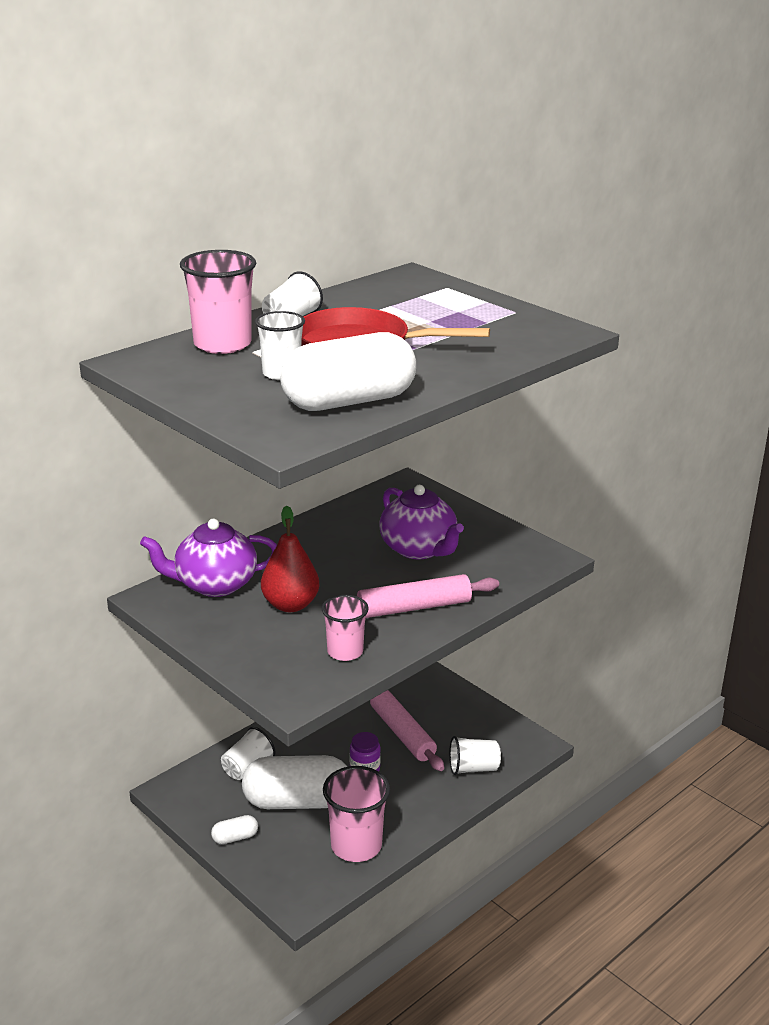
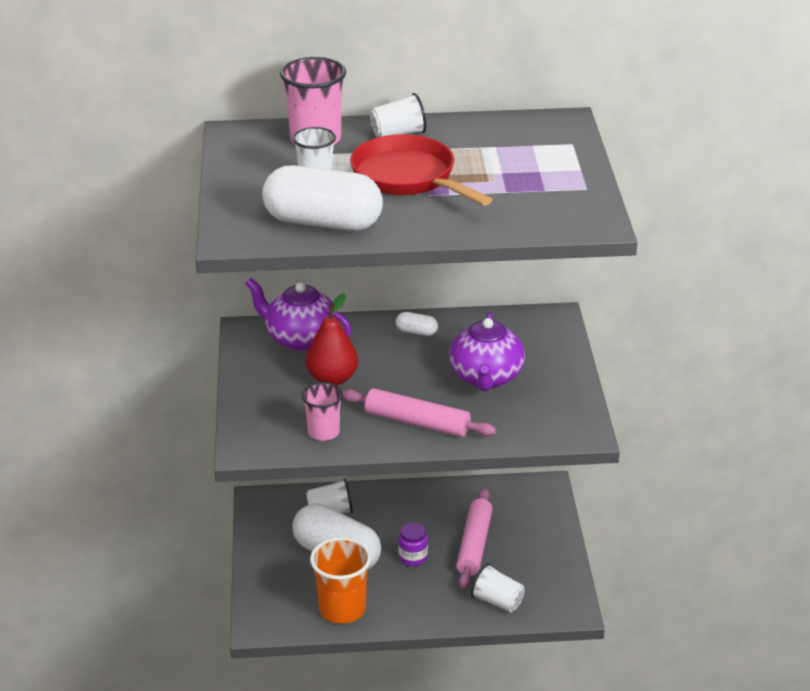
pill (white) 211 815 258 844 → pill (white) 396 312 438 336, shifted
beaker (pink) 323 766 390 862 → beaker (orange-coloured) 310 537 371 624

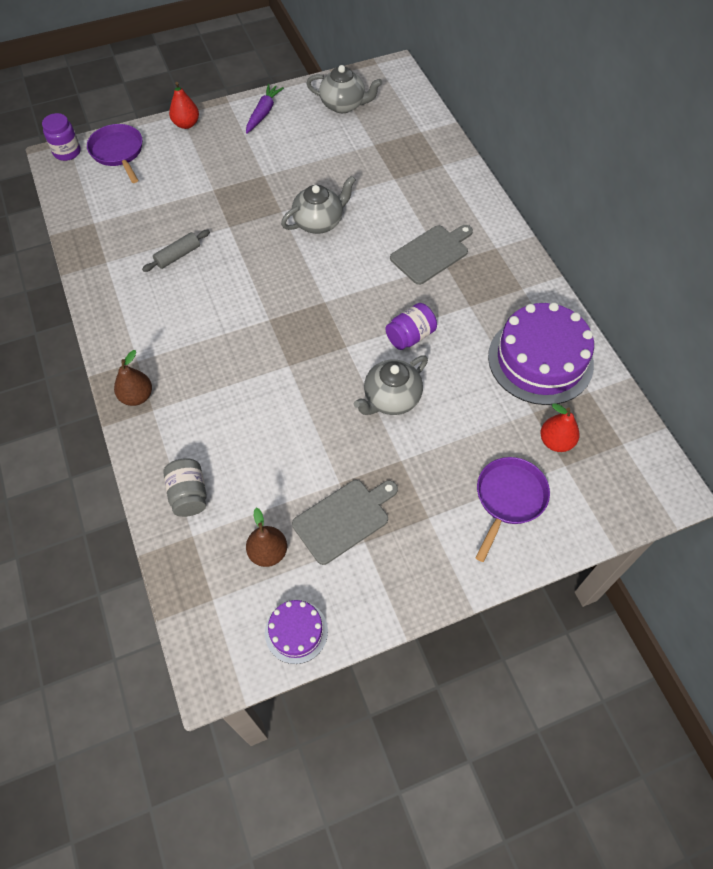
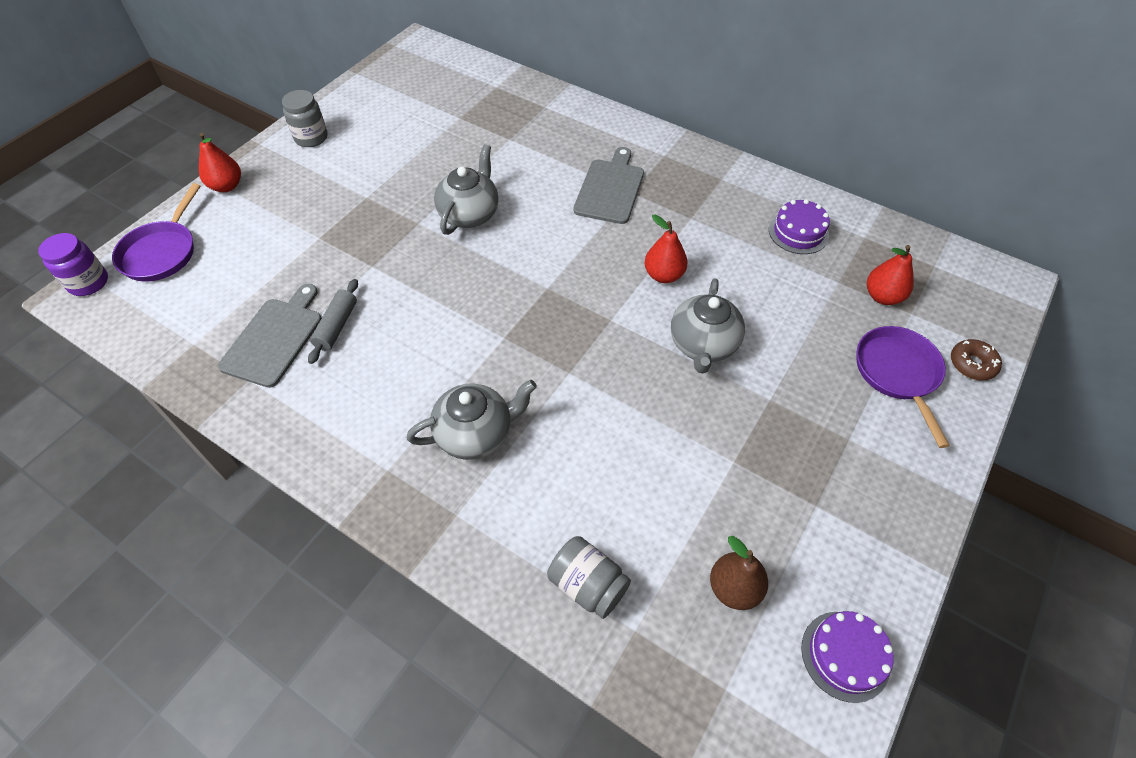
frying pan (purple) 87 124 142 183 → frying pan (purple) 112 183 200 282, 105 degrees counterclockwise
pear fruit (russet) 114 350 152 406 → -
toy carrot (purple) 246 84 284 134 → preserve jar (gray) 282 90 328 147
bread board (gray) 292 480 398 565 → bread board (gray) 218 284 322 388, shifted
teapot (gray) 306 65 382 113 → teapot (gray) 407 380 537 460, shifted
preserve jar (purple) 385 303 437 350 → pear fruit (crimson) 645 214 688 283
layer cake (purple) 488 302 594 405 → layer cake (purple) 769 199 830 254, x0.50
- → donut (russet) 951 339 1002 380

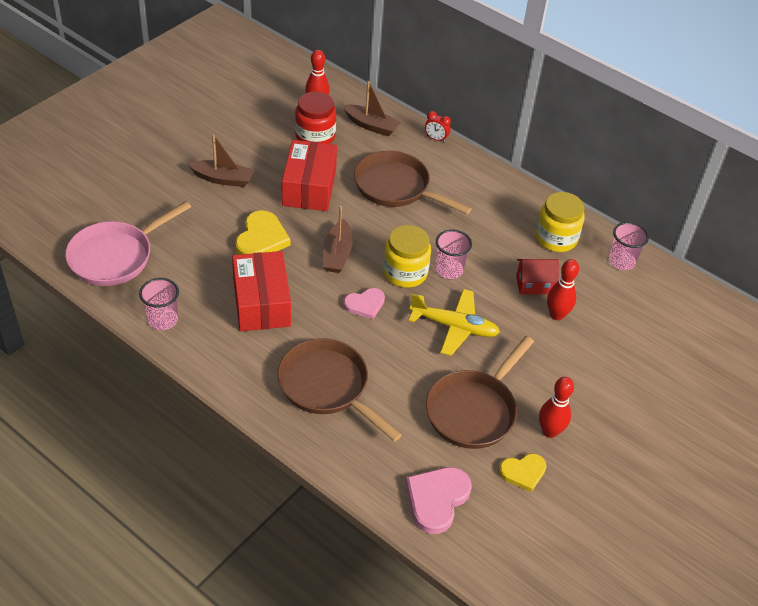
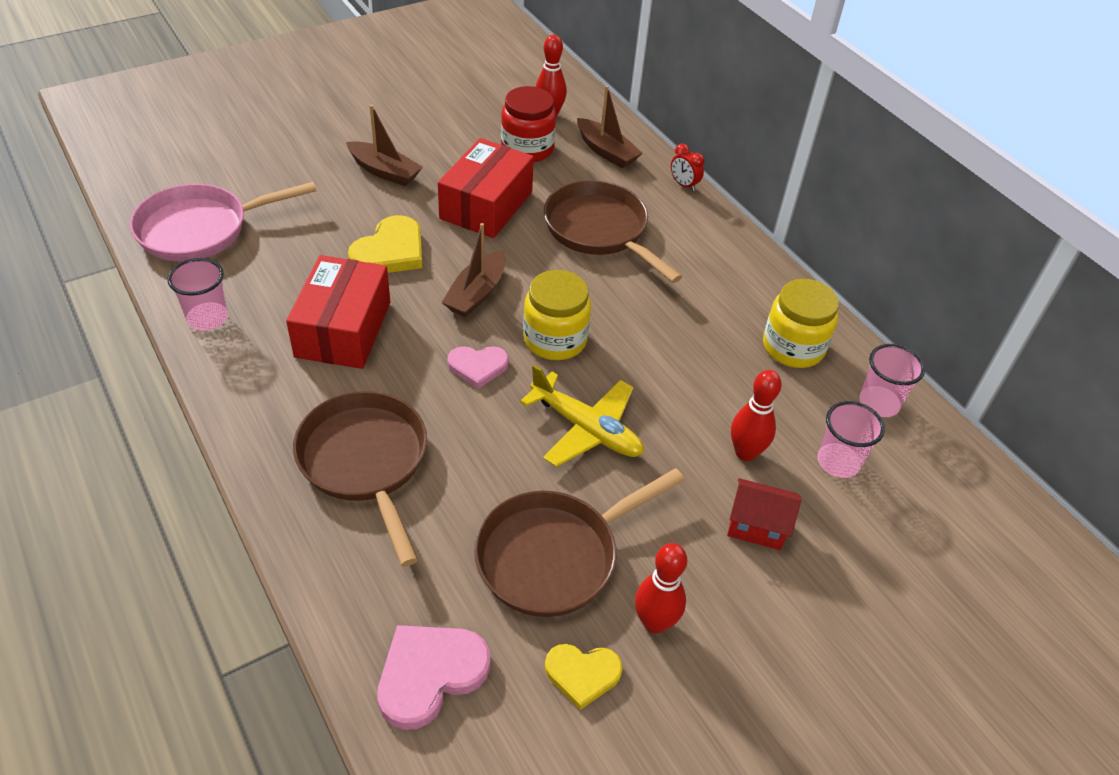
beaker (pink) 436 229 472 279 → beaker (pink) 817 401 885 478, shifted
house (crimson) 516 259 559 295 → house (crimson) 727 478 802 550, shifted

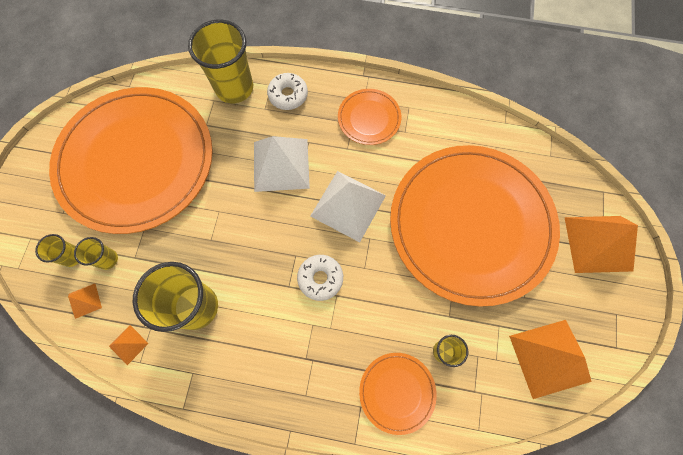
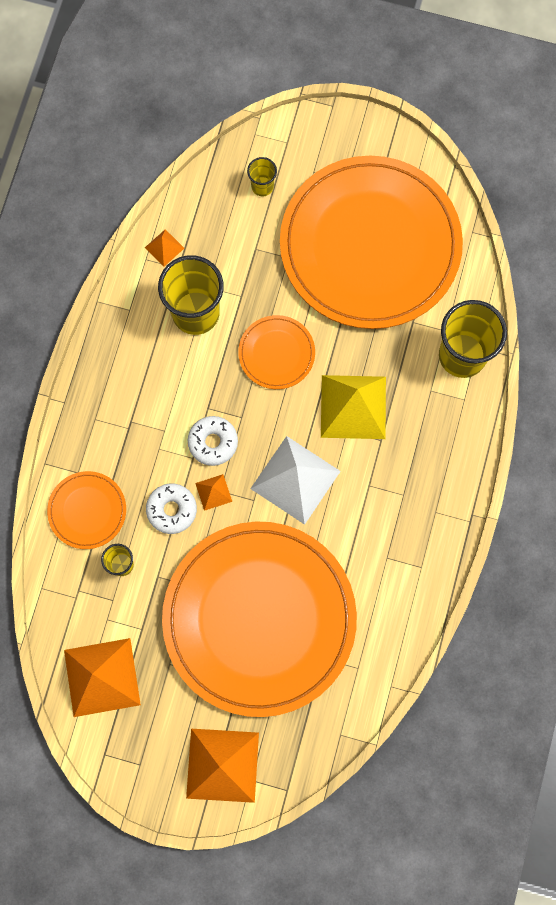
pyramid (orange-coloured) 68 283 102 319 → pyramid (orange-coloured) 195 474 232 511, shifted
beaker (bright yellow) 74 237 118 270 → -
pyramid (white) 254 136 310 192 → pyramid (bright yellow) 321 375 386 439
donut (white) 267 73 308 110 → donut (white) 146 484 197 534, shifted
flat dish (orange-coloured) 338 89 401 145 → flat dish (orange-coloured) 238 315 315 389, shifted

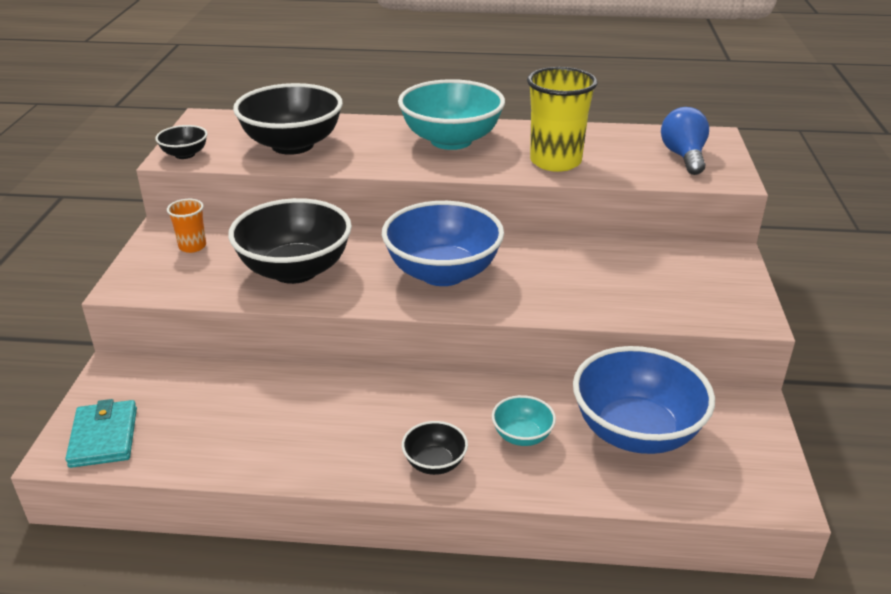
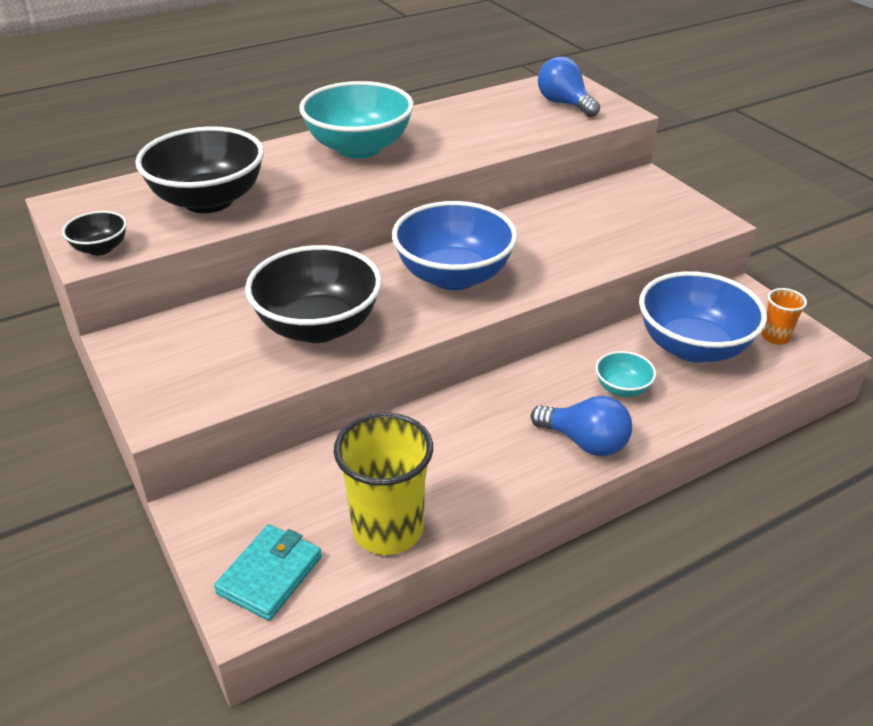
billfold (teal) 65 399 137 468 → billfold (teal) 214 524 322 621, 75 degrees clockwise
beaker (orange-coloured) 167 199 206 253 → beaker (orange-coloured) 761 288 807 345, shifted
bowl (ebony) 402 421 468 475 → light bulb (cobalt) 531 396 632 457
beaker (bright yellow) 527 67 597 172 → beaker (bright yellow) 334 413 433 555, shifted

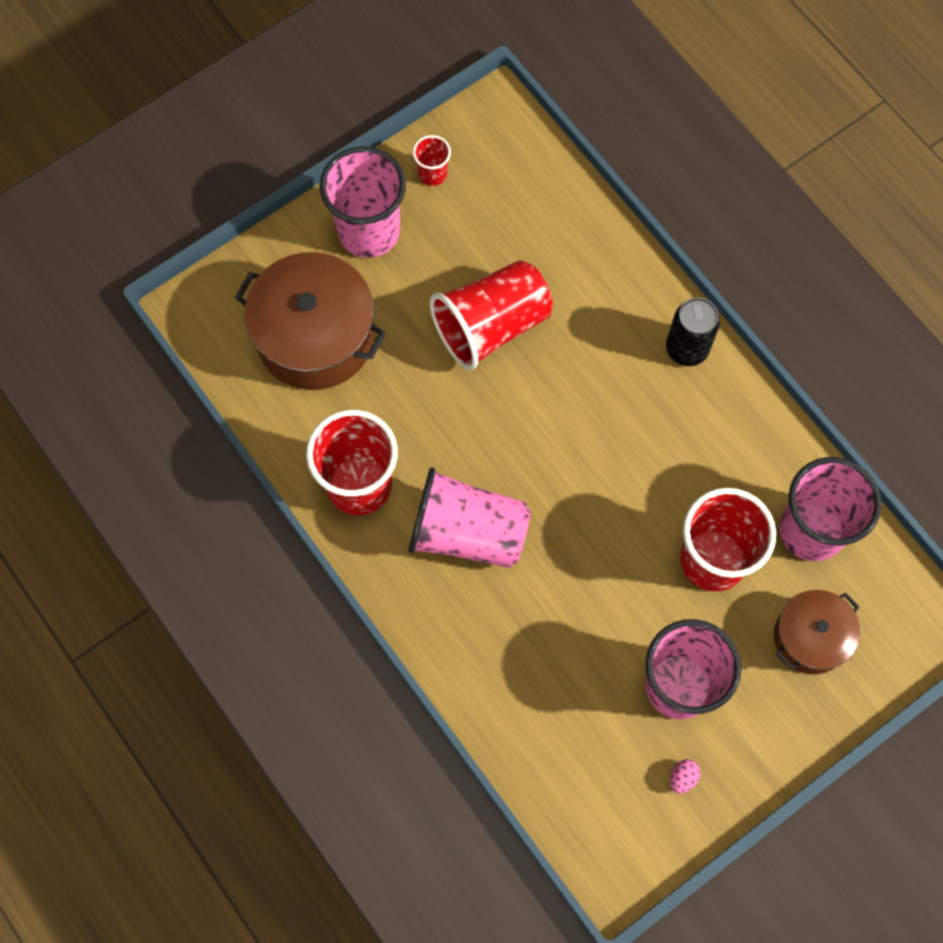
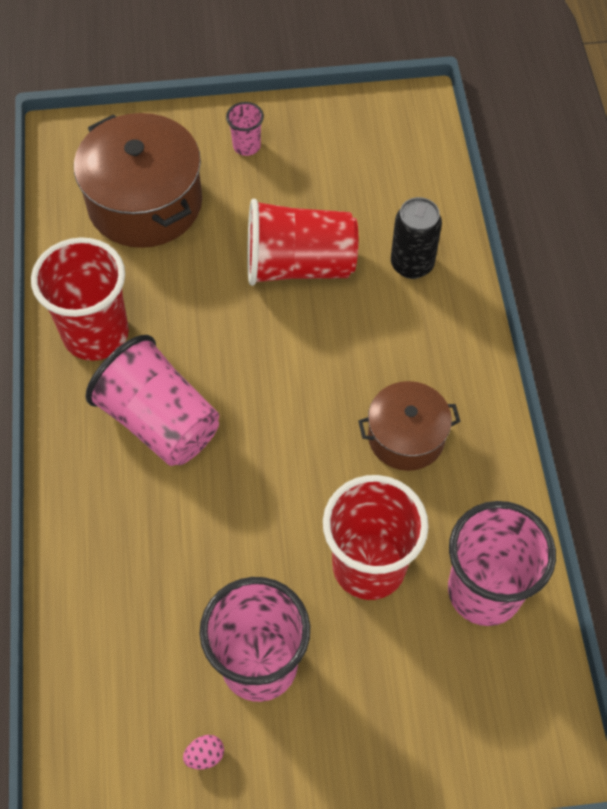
beaker (pink) 319 146 406 258 → beaker (pink) 226 102 264 156, x0.46
beaker (crimson) 413 135 451 186 → -
can (ebony) 666 298 720 366 → can (ebony) 391 197 442 279, shifted
stockpot (russet) 774 590 860 674 → stockpot (russet) 358 381 461 471, shifted

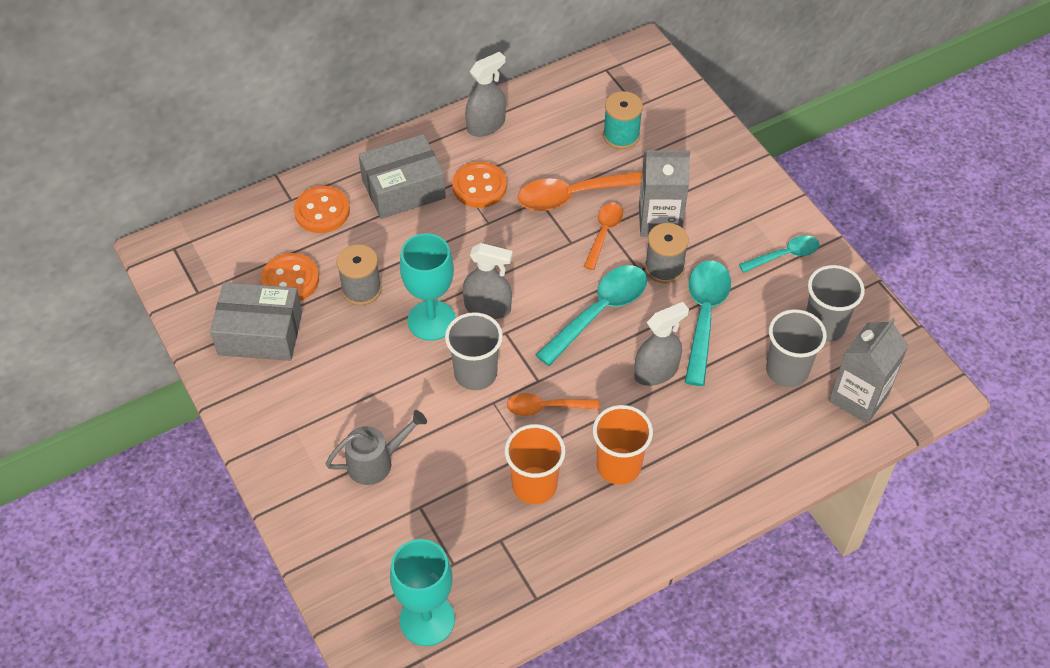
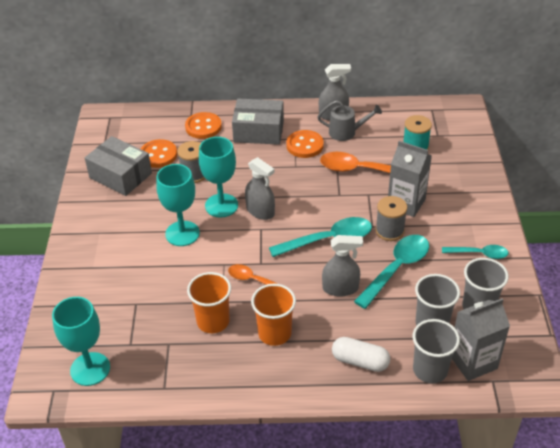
sprinkling can (gray) 326 410 427 485 → sprinkling can (gray) 317 100 382 141, shifted
beaker (gray) 445 312 503 390 → beaker (gray) 413 319 460 383, shifted
teaspoon (orange-coloured) 584 203 623 270 → -
- → goblet (teal) 156 164 200 246
- → pill (white) 332 337 390 372

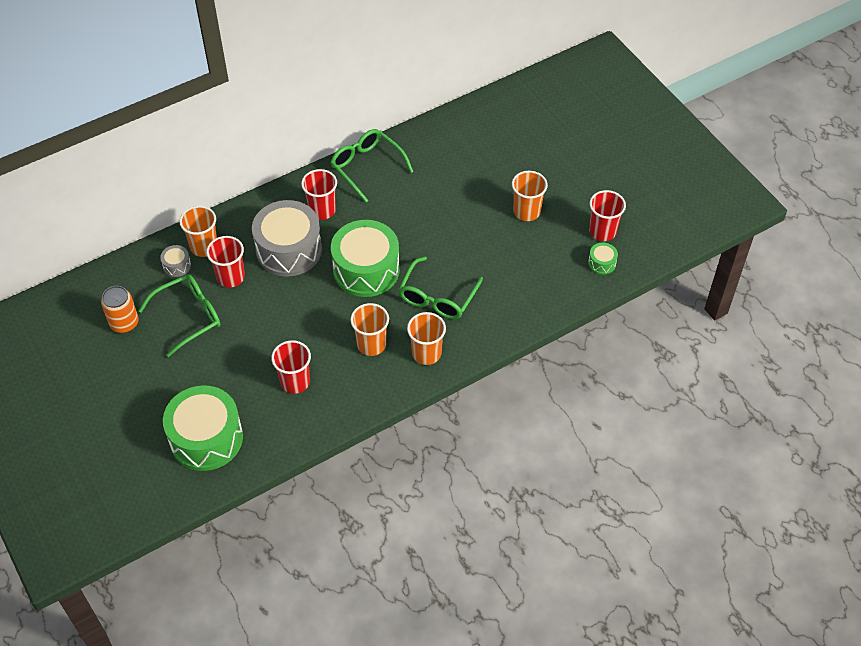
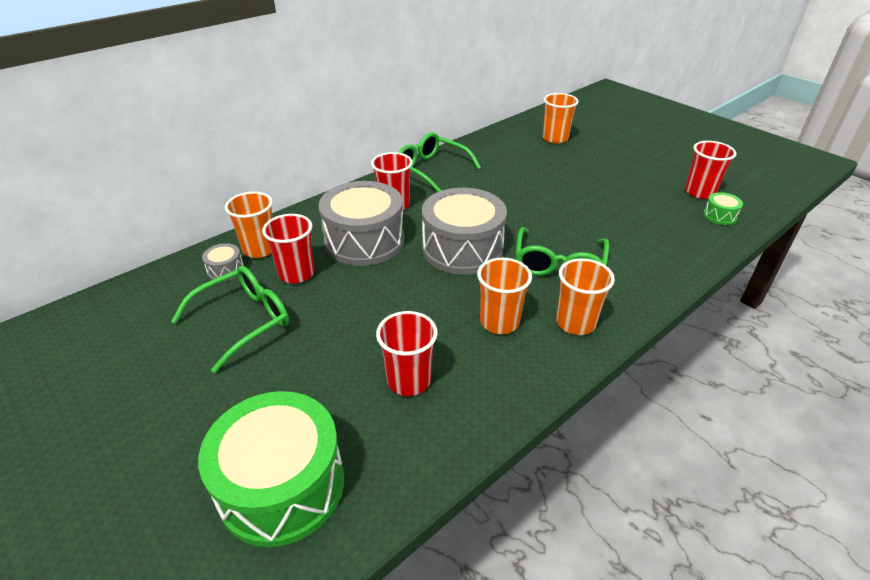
can (orange-coloured) 101 286 139 333 → -
drum (green) 331 220 400 297 → drum (gray) 422 188 507 274
beaker (orange-coloured) 512 171 548 221 → beaker (orange-coloured) 543 93 579 144, shifted

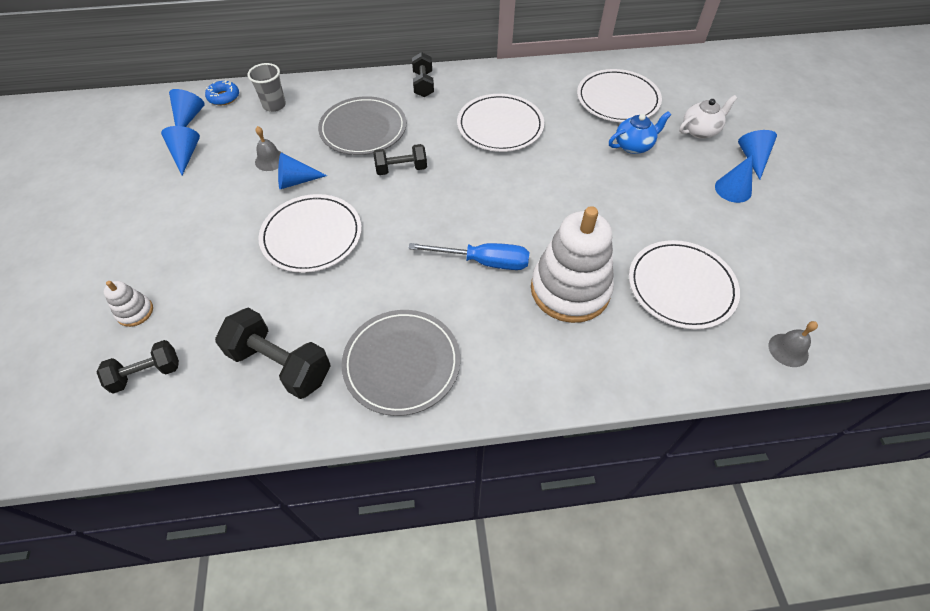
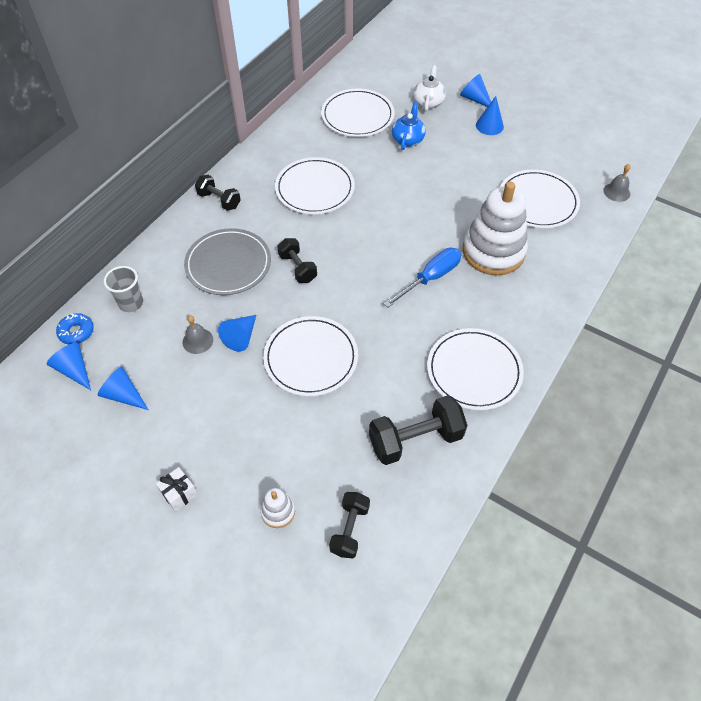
flat dish (gray) 341 310 460 416 → flat dish (white) 427 328 524 410
dumbbell (ebony) 373 144 427 175 → dumbbell (ebony) 277 238 317 283, 60 degrees counterclockwise
- → wrapped gift (white) 156 467 198 512

